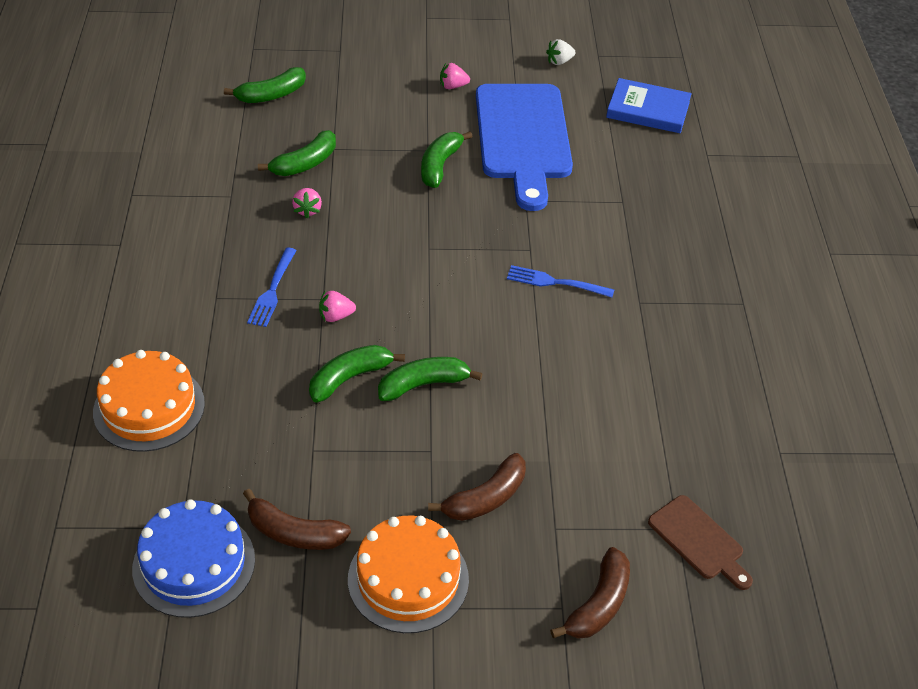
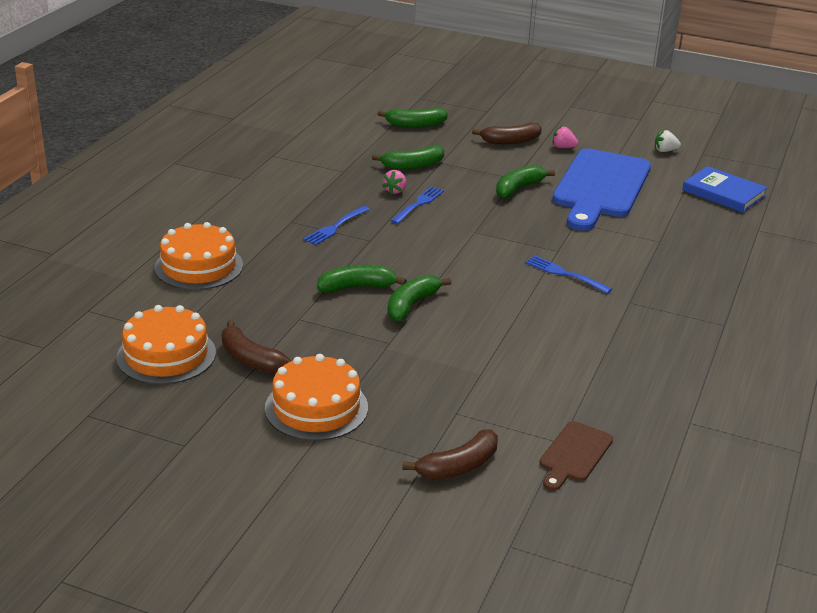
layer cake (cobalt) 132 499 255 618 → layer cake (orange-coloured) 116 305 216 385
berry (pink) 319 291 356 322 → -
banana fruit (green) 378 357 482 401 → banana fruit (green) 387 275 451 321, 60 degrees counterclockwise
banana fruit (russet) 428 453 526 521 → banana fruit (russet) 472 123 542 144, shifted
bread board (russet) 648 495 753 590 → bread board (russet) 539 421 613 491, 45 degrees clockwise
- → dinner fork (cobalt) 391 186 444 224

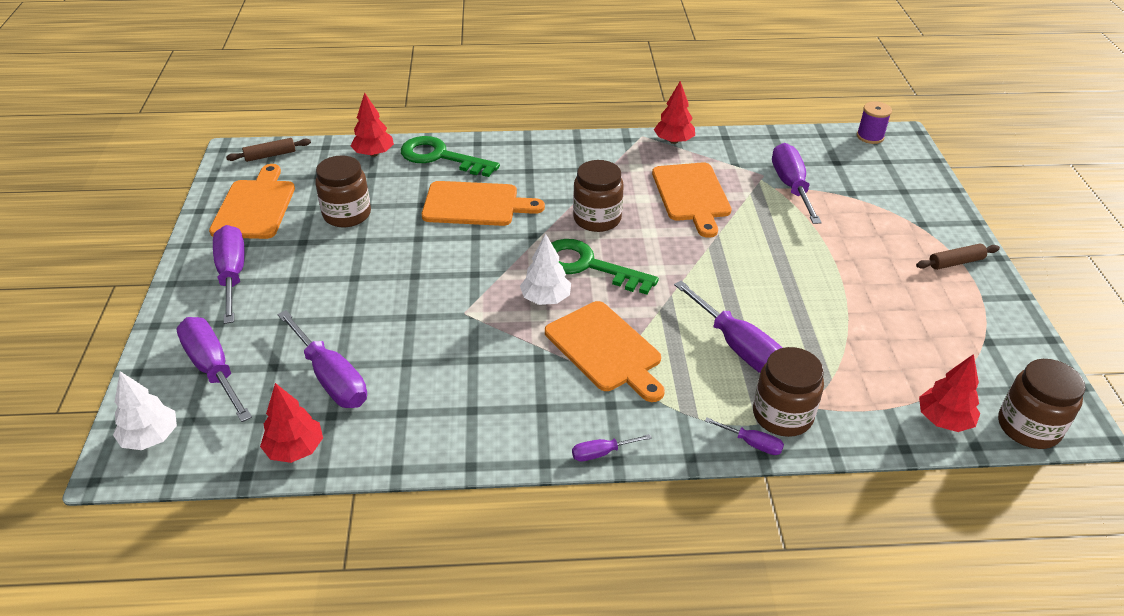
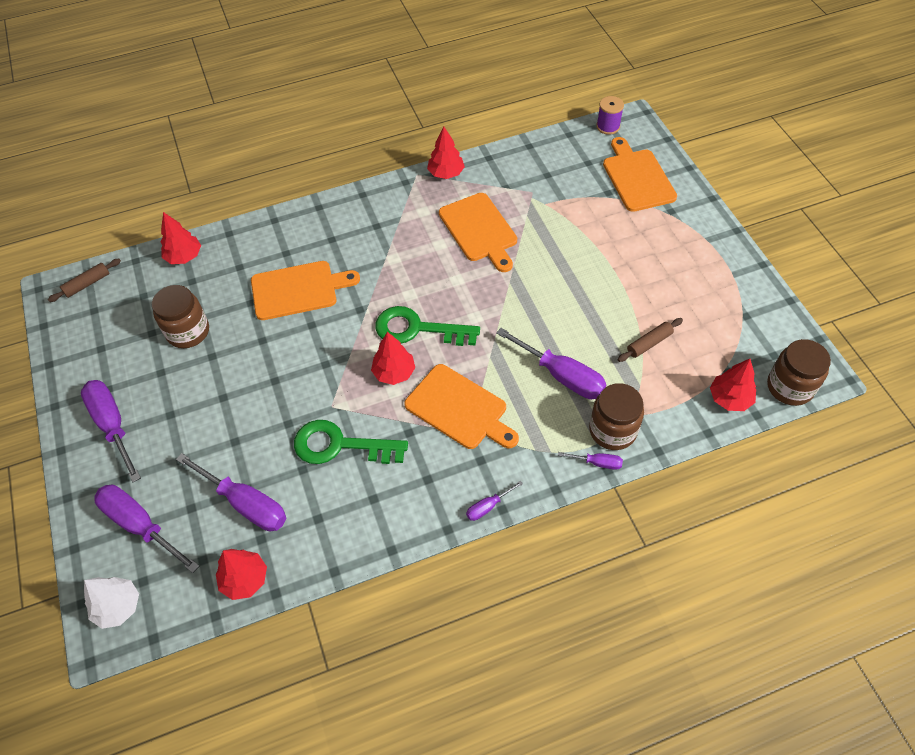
bread board (orange-coloured) 209 164 295 239 → bread board (orange-coloured) 603 137 677 212, shifted
latchkey (green) 401 136 500 177 → latchkey (green) 294 420 408 464, shifted
tree (white) 520 234 571 305 → tree (crimson) 371 332 415 385
preserve jar (russet) 573 160 624 232 → -
screwdriver (purple) 772 143 822 224 → -
rolling pin (russet) 916 244 1000 270 → rolling pin (russet) 618 318 683 362, shifted

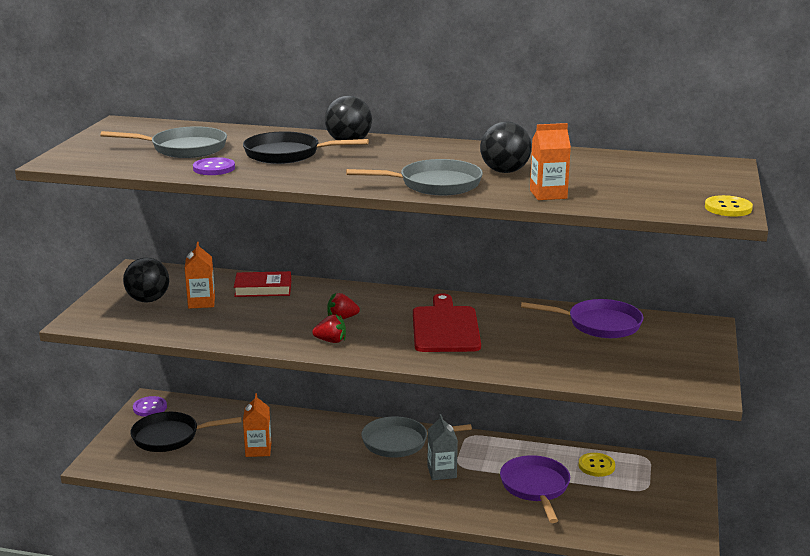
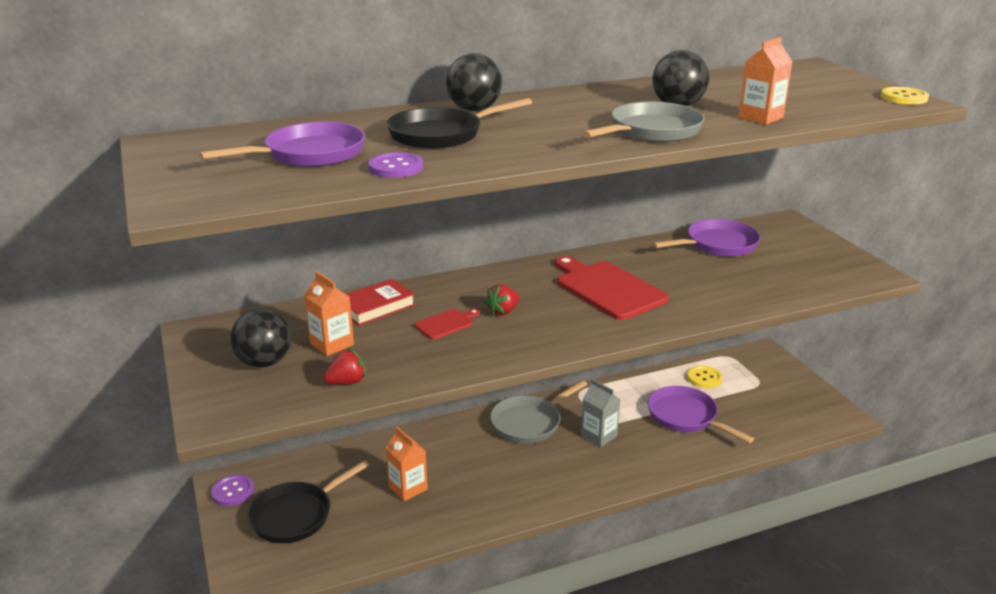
frying pan (gray) 100 126 227 158 → frying pan (purple) 199 122 365 167
berry (crimson) 312 315 346 343 → berry (crimson) 323 349 366 385, shifted
- → bread board (crimson) 414 309 480 340

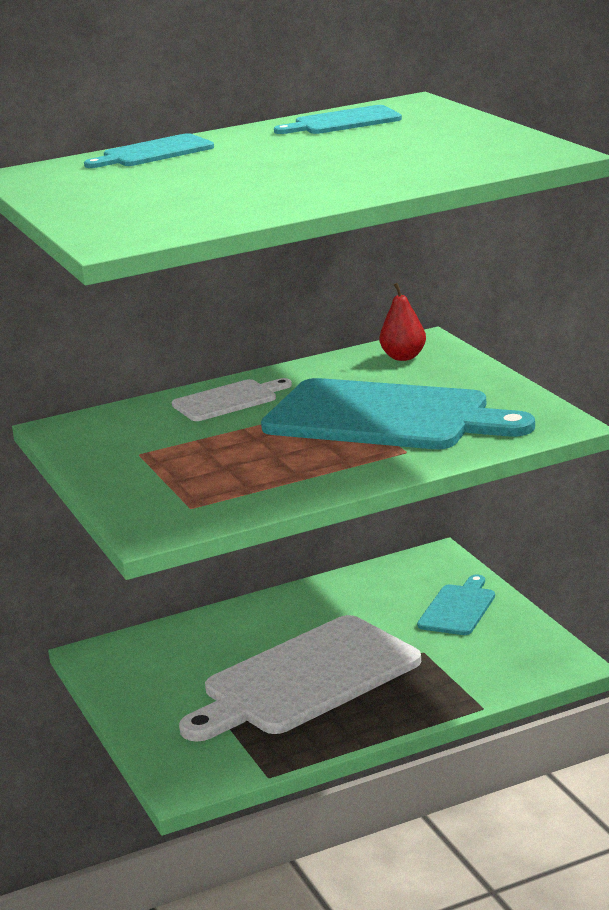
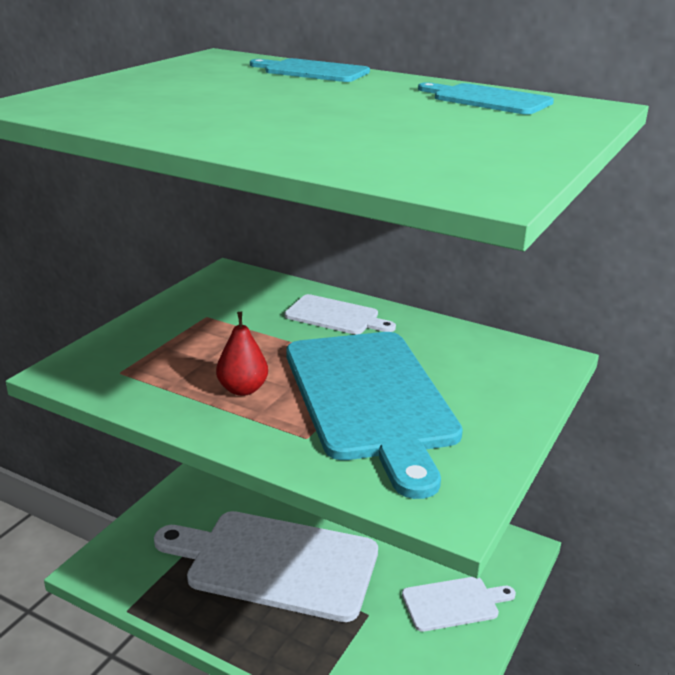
pear fruit (crimson) 379 283 426 361 → pear fruit (crimson) 216 312 268 396, shifted
bread board (teal) 417 575 495 635 → bread board (white) 402 577 516 632

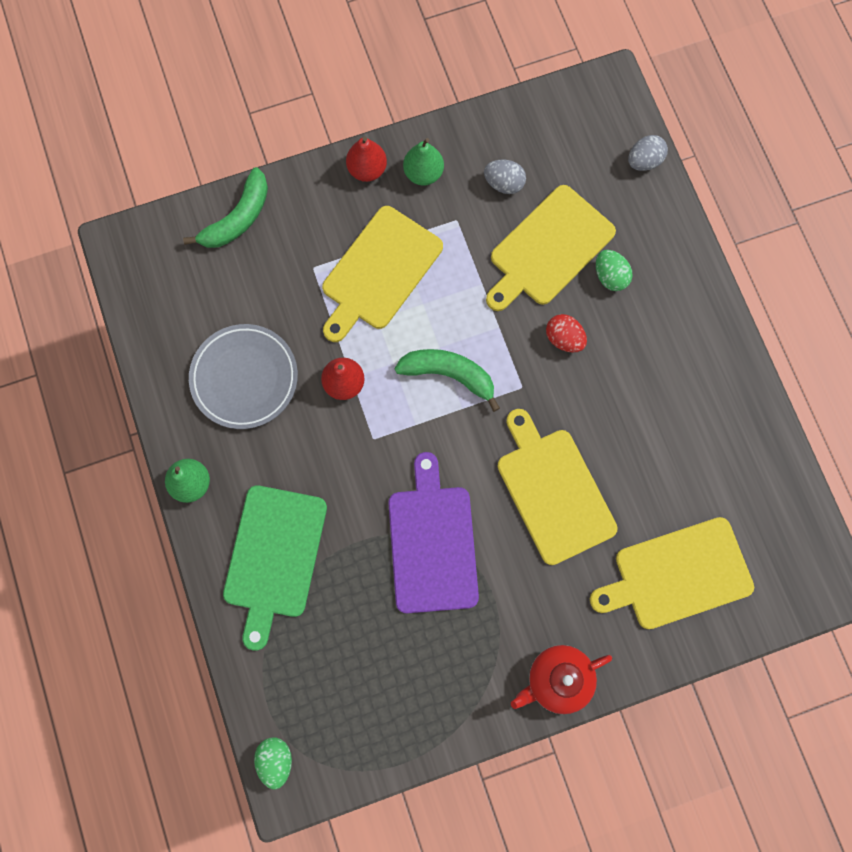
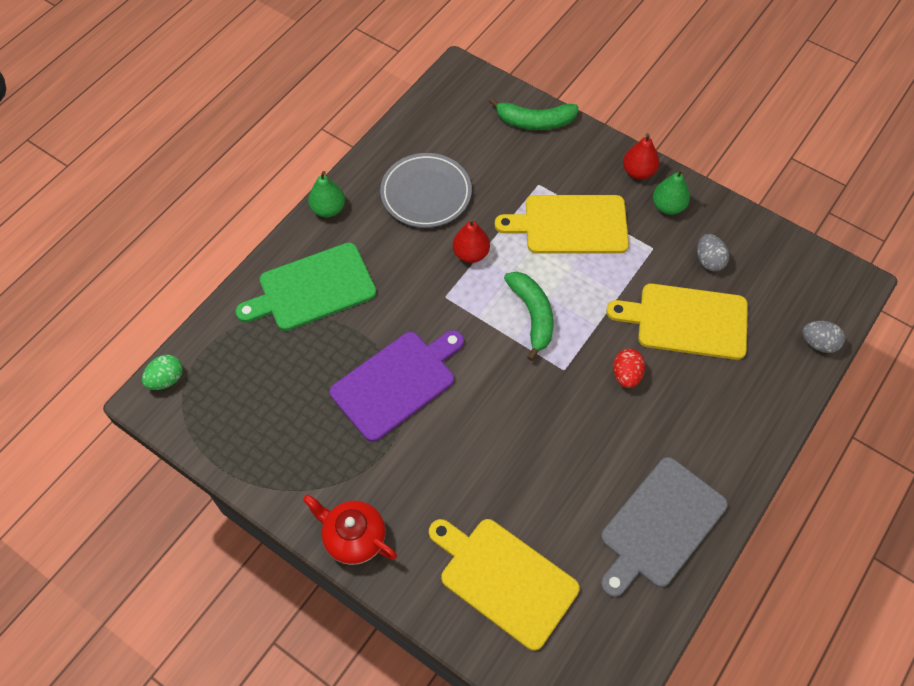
bread board (bright yellow) 497 409 618 565 → -
egg (green) 596 250 633 291 → -
- → bread board (gray) 601 457 728 597

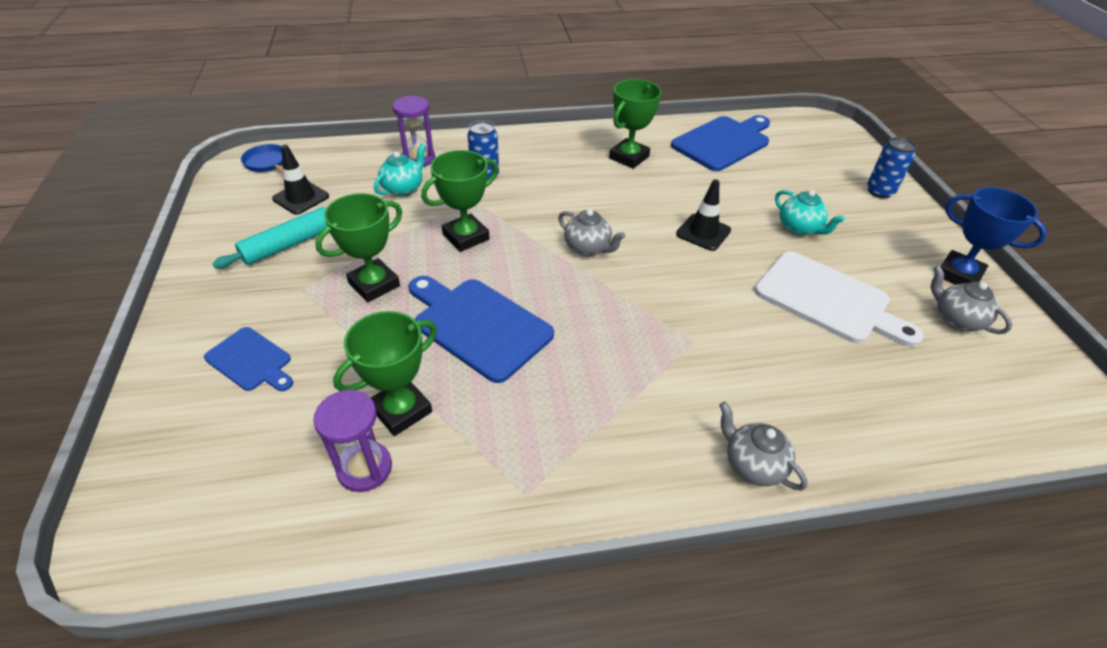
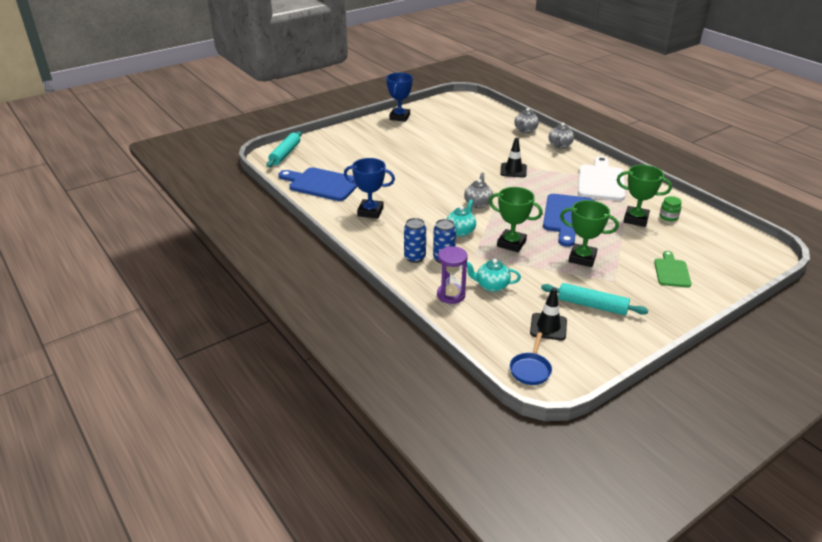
bread board (cobalt) 204 327 293 391 → bread board (green) 654 251 692 287
sand timer (purple) 313 390 392 492 → preserve jar (green) 660 196 682 221
prize cup (green) 609 79 661 169 → prize cup (cobalt) 344 158 395 219
safety cone (ebony) 676 179 731 251 → safety cone (ebony) 500 138 527 178, shifted
bread board (white) 755 251 924 347 → bread board (white) 578 156 625 201, shifted
teapot (teal) 775 190 845 236 → teapot (teal) 446 199 476 237, shifted
can (cobalt) 867 137 916 199 → can (cobalt) 404 218 426 263, shifted
teapot (gray) 931 266 1012 334 → teapot (gray) 514 108 539 133, shifted
- → rolling pin (teal) 266 131 302 167

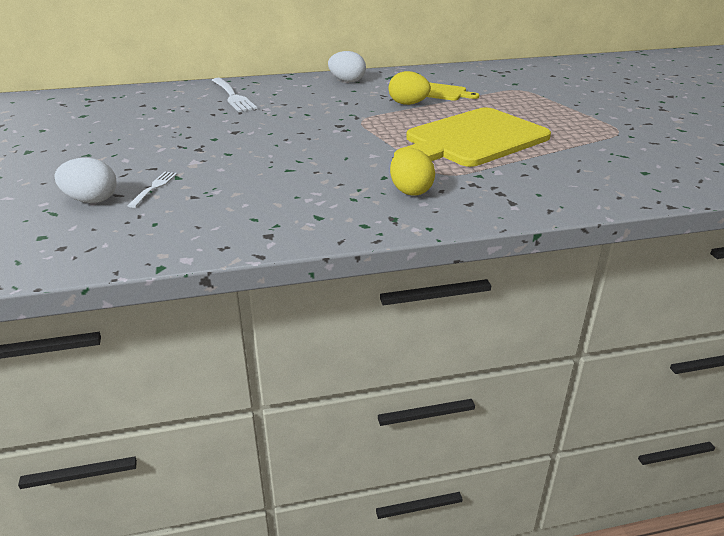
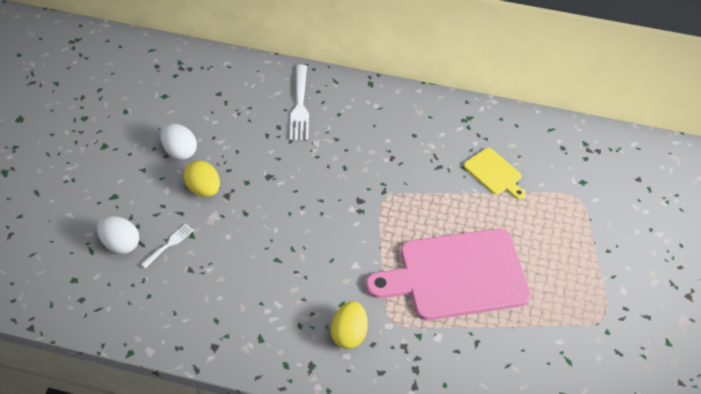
egg (white) 328 51 366 82 → egg (white) 160 123 197 160, shifted
egg (bright yellow) 388 71 431 105 → egg (bright yellow) 184 160 220 197, shifted
bread board (bright yellow) 394 107 551 167 → bread board (pink) 366 229 531 320

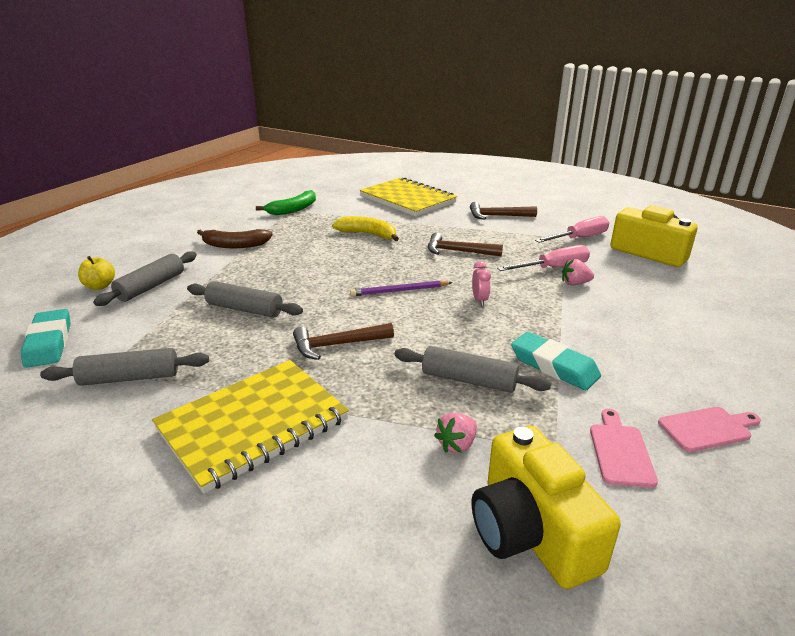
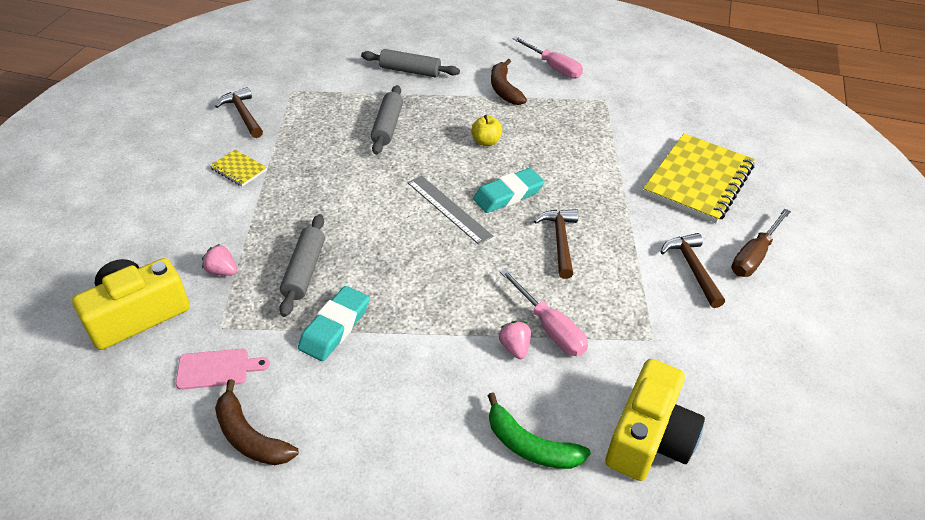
pencil eraser (teal) 21 309 71 368 → pencil eraser (teal) 473 168 545 213, shifted
rolling pin (gray) 40 348 209 386 → -
apple (bright yellow) 78 256 115 290 → apple (bright yellow) 471 115 502 146, shifted
notebook (bright yellow) 152 360 349 494 → notebook (bright yellow) 210 150 267 187, x0.43
banana fruit (green) 256 190 316 215 → banana fruit (green) 487 393 591 469, shifted
hammer (russet) 293 323 394 360 → hammer (russet) 215 87 263 138, shifted
banana fruit (bright yellow) 332 216 399 241 → -
pencil (purple) 350 280 453 296 → ruler (gray) 407 175 493 245
alarm clock (pink) 472 261 491 306 → -
screwdriver (pink) 535 216 609 243 → screwdriver (pink) 513 37 583 79, shifted
bread board (pink) 658 407 761 452 → banana fruit (russet) 215 379 298 465
- → screwdriver (russet) 731 208 791 277

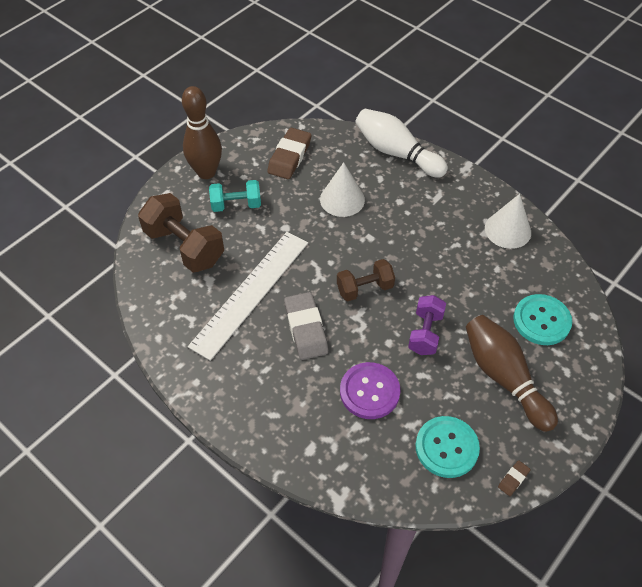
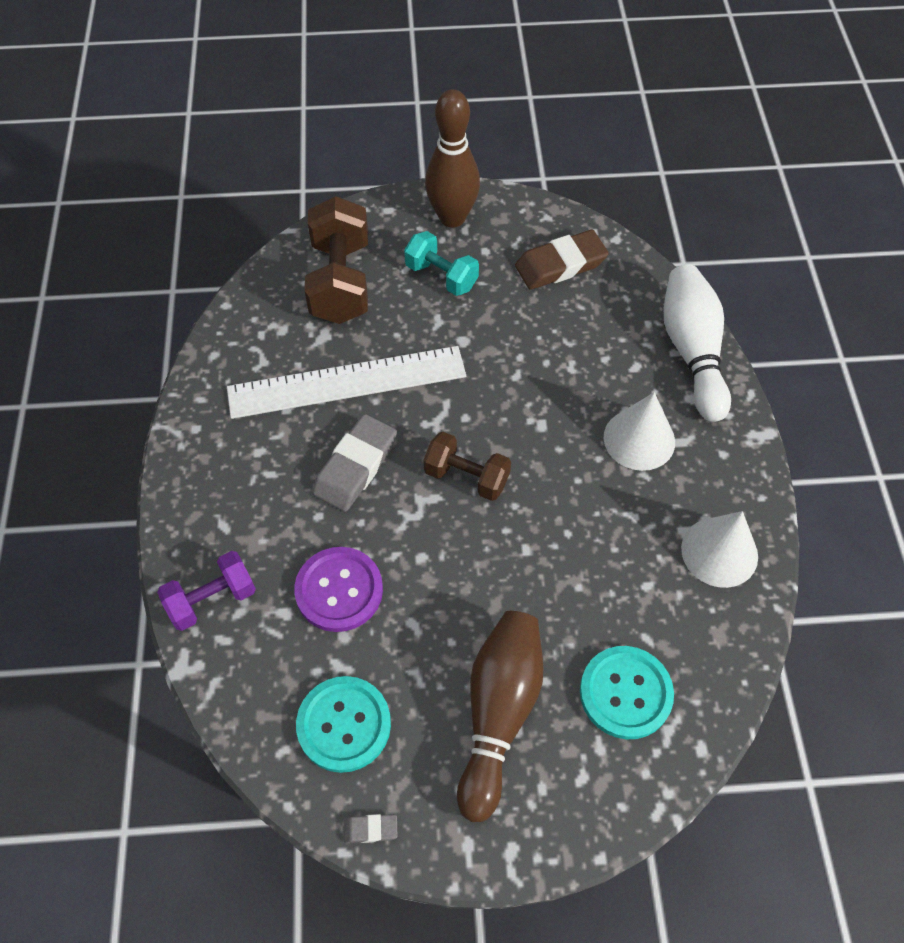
cone shape (white) 320 162 365 217 → cone shape (white) 604 392 675 471, shifted
dumbbell (purple) 408 295 446 355 → dumbbell (purple) 157 551 256 631, shifted
pencil eraser (russet) 498 460 531 496 → pencil eraser (gray) 344 814 397 843

